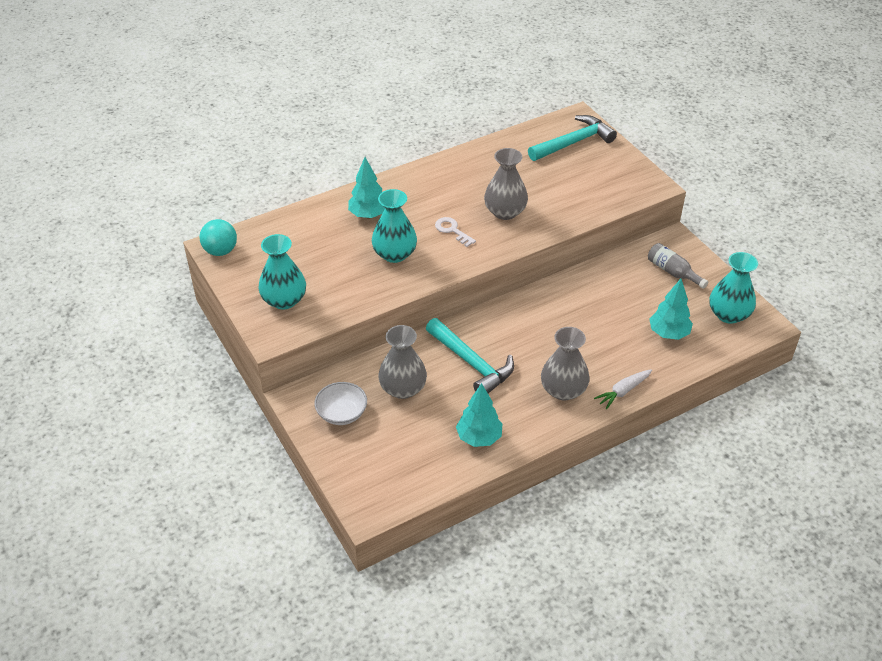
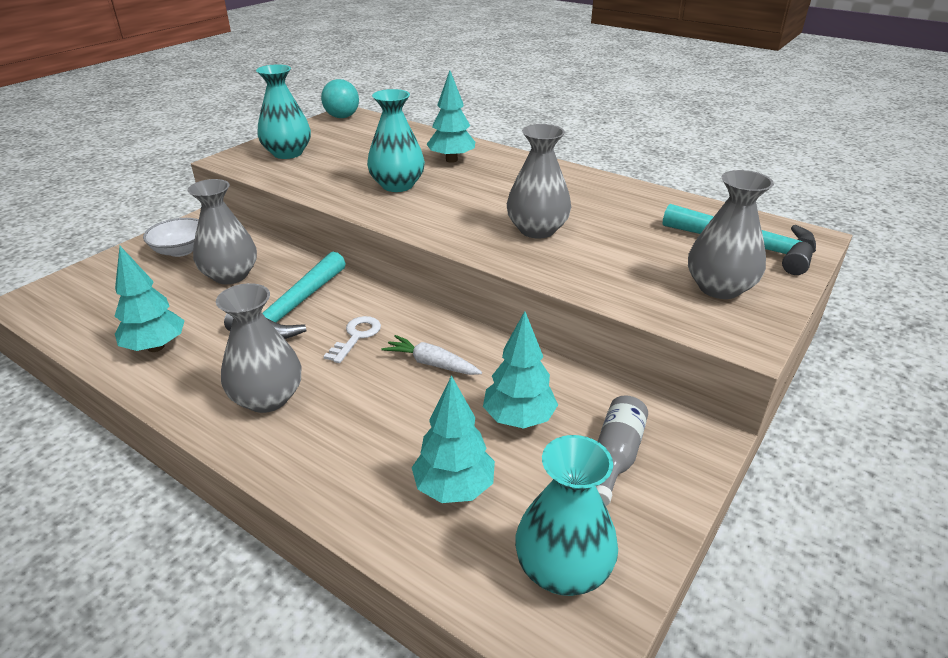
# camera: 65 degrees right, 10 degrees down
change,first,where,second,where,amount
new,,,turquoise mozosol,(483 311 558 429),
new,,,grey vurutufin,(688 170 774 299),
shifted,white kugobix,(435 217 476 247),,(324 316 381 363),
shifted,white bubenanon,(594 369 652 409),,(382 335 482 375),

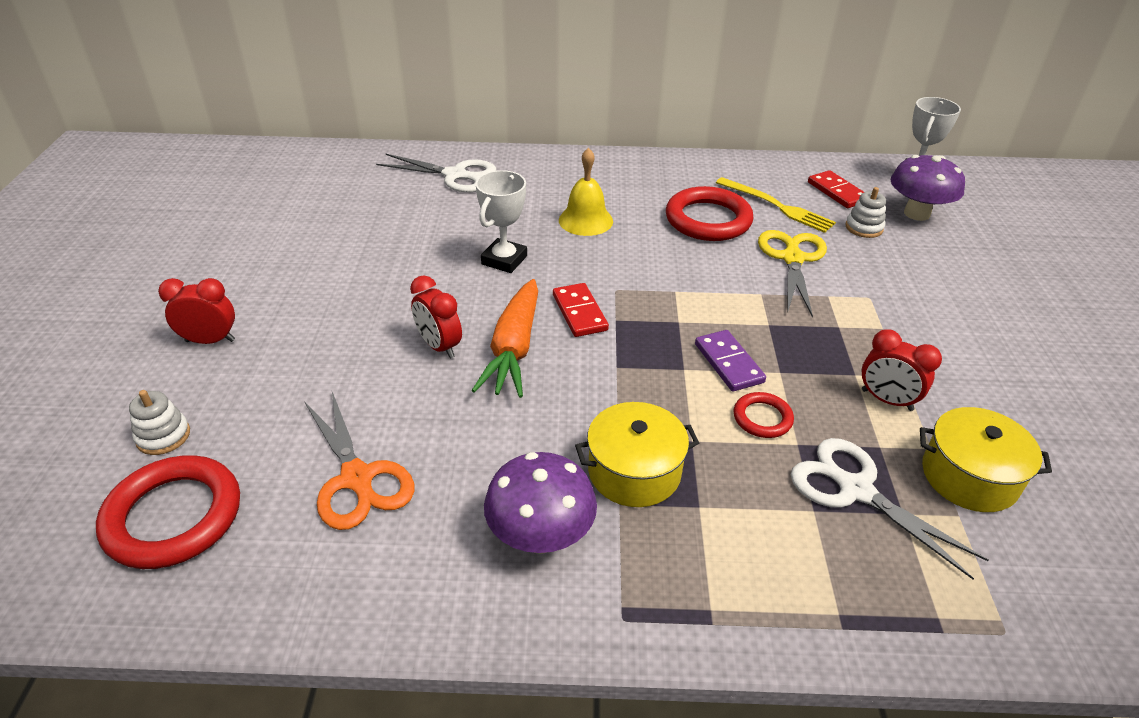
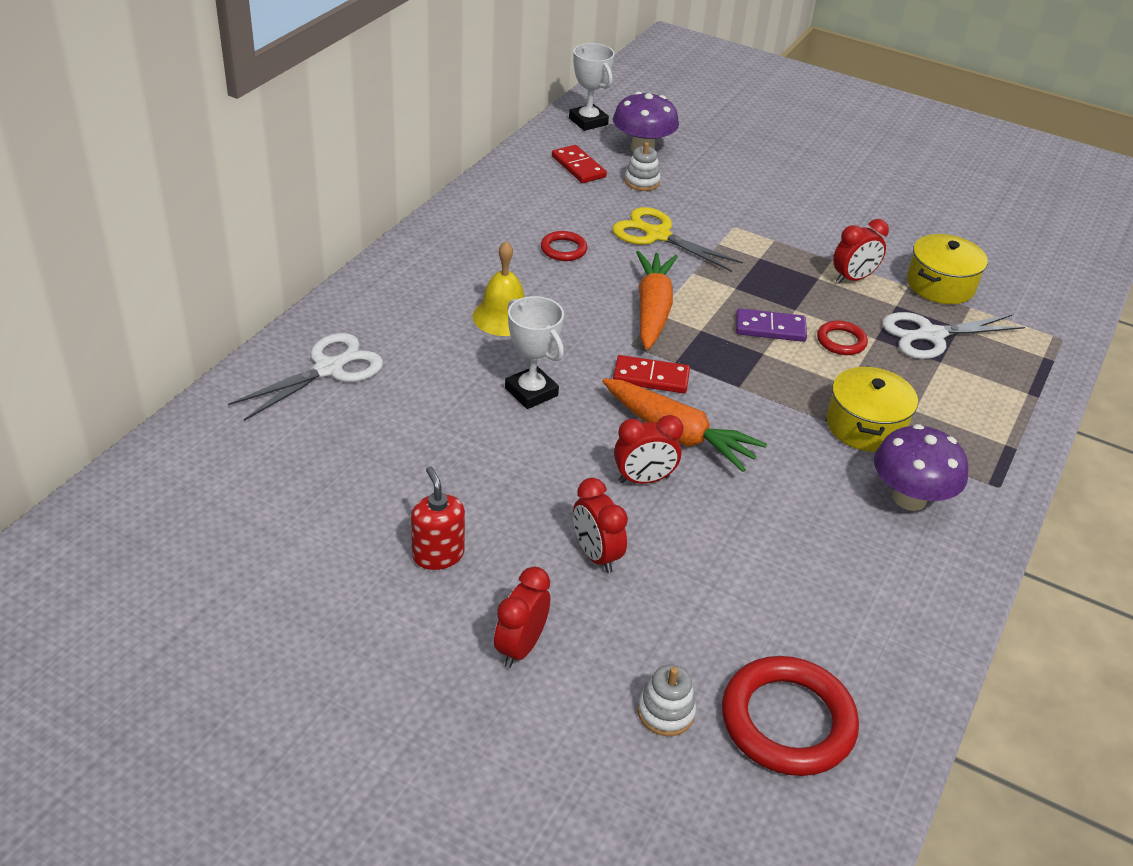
# camera: 65 degrees left, 0 degrees up
change,first,where,second,where,amount
gone,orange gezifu,(304 392 414 530),,,
gone,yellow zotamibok,(716 177 836 233),,,
new,,,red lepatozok,(411 466 465 570),
new,,,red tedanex,(573 478 628 573),
new,,,orange bubenanon,(636 251 678 350),
rotated,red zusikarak,(808 170 864 208),,(552 145 607 183),60 degrees clockwise
scaled,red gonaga,(666 186 754 241),,(541 231 587 261),x0.51

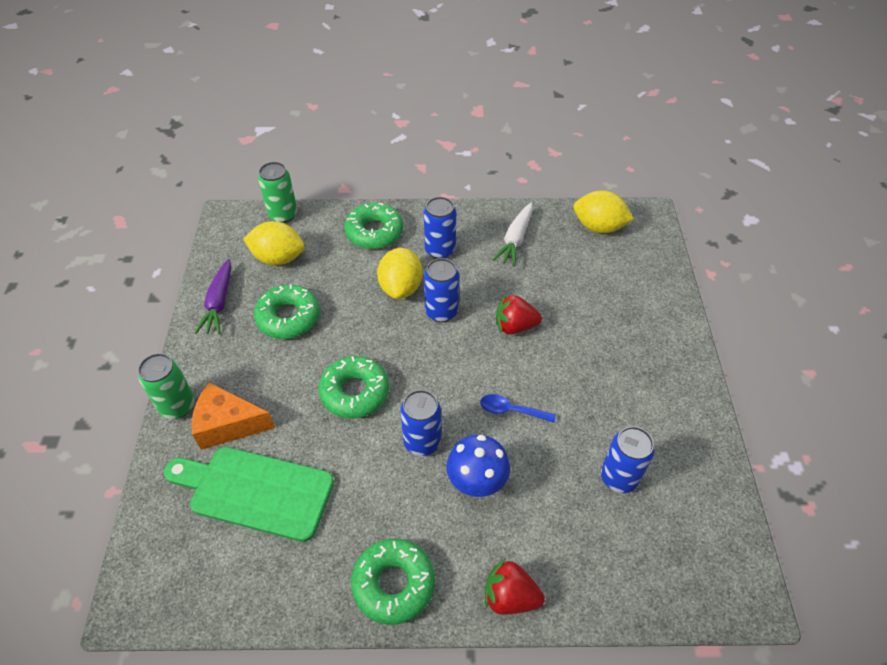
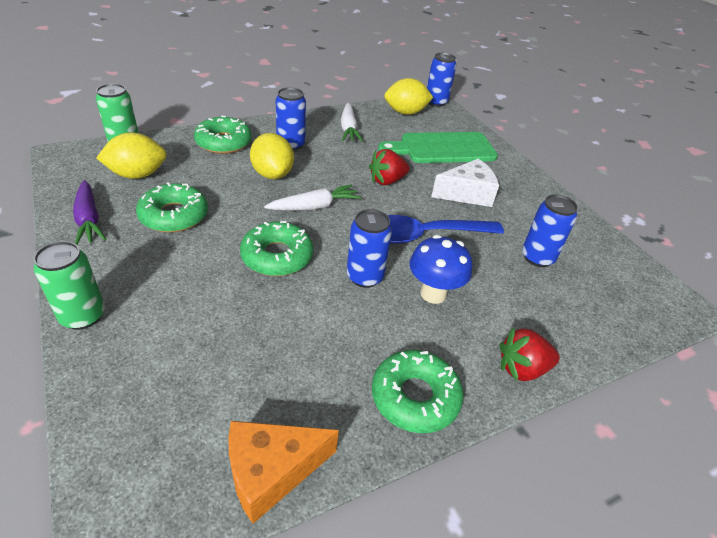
# camera: 30 degrees left, 10 degrees down
change,first,where,second,where,amount
new,,,white bubenanon,(264 184 361 210),
new,,,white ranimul,(431 159 499 207),
shifted,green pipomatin,(164 447 334 542),,(378 132 498 163),
shifted,orange ranimul,(192 382 275 450),,(228 421 339 524),
shifted,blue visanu,(424 258 459 322),,(427 53 456 107),
scaled,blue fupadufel,(480 394 556 423),,(387 215 504 244),x2.02

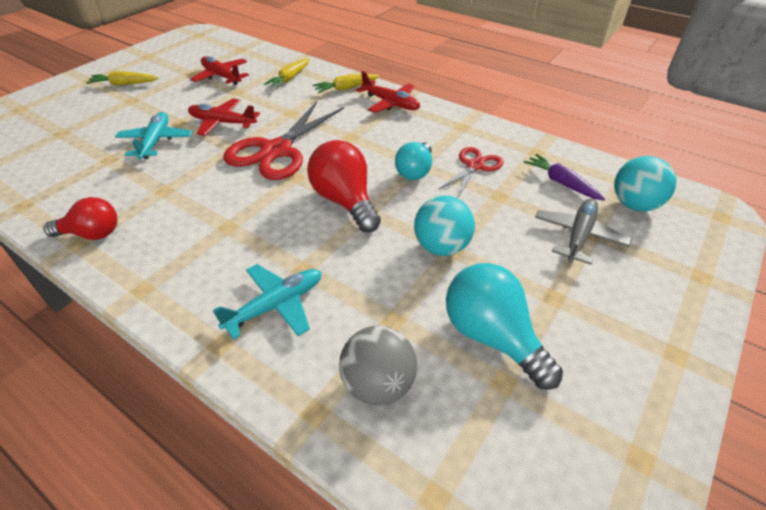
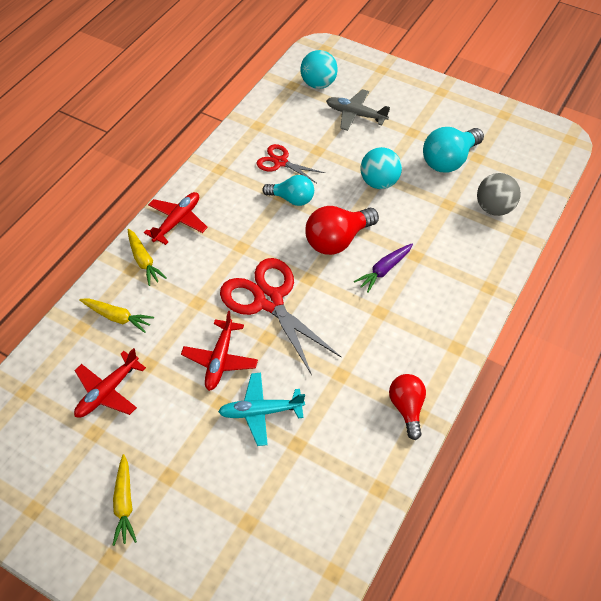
# camera: 95 degrees left, 10 degrees up
change,first,where,second,where,amount
gone,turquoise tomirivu,(213 264 322 340),,,
shifted,purple bubenanon,(523 154 605 201),,(354 244 413 293),
rotated,red gezifu,(223 101 344 180),,(220 258 341 375),150 degrees counterclockwise

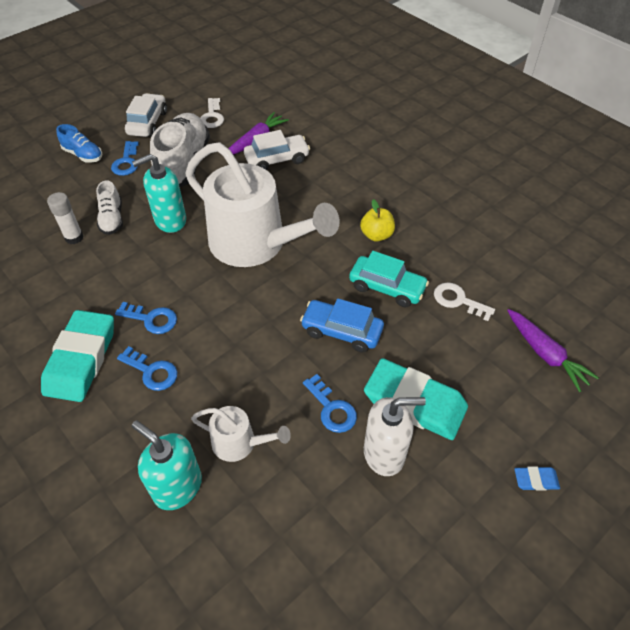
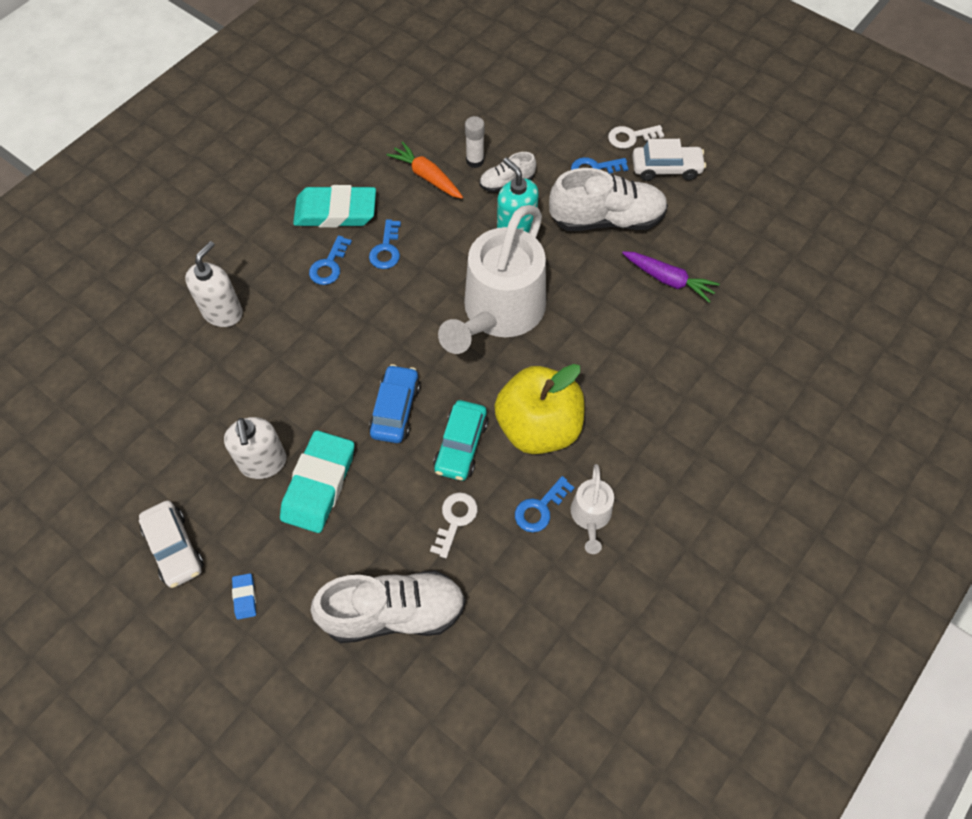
# camera: 80 degrees right, 10 degrees up
change,first,where,second,where,amount
gone,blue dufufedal,(56 124 102 163),,,
new,,,orange bubenanon,(386 141 463 199),
shifted,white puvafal,(191 406 291 462),,(571 464 614 554),
shifted,white kugobix,(200 98 224 128),,(608 125 664 149),
shifted,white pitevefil,(244 130 310 170),,(139 501 204 588),
shifted,blue kugobix,(303 374 357 433),,(515 476 575 532),
swapped,purple bubenanon,(507 309 599 392),white dufufedal,(311 570 466 643),
repainted,turquoise lepatozok,(132 420 202 510),white lepatozok,(185 241 243 327),
scaled,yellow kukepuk,(360 199 395 242),,(494 364 585 454),x2.19

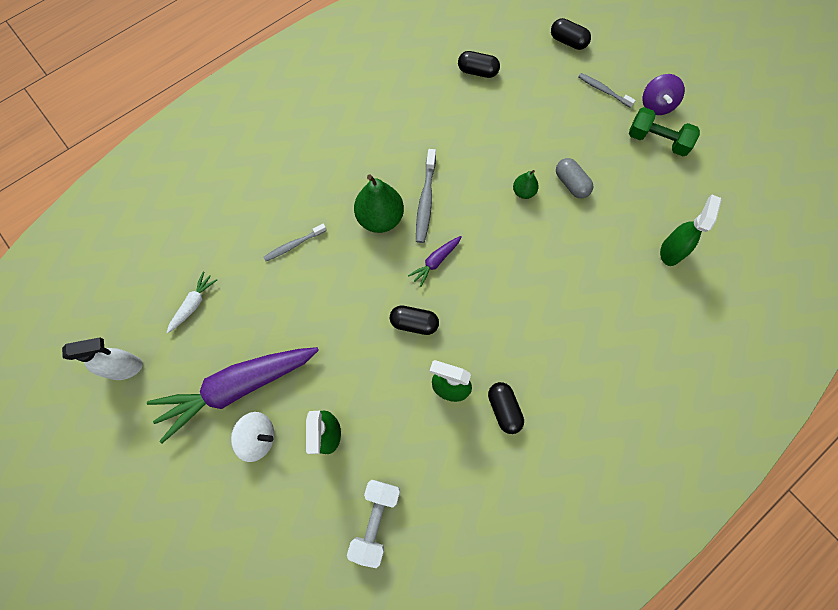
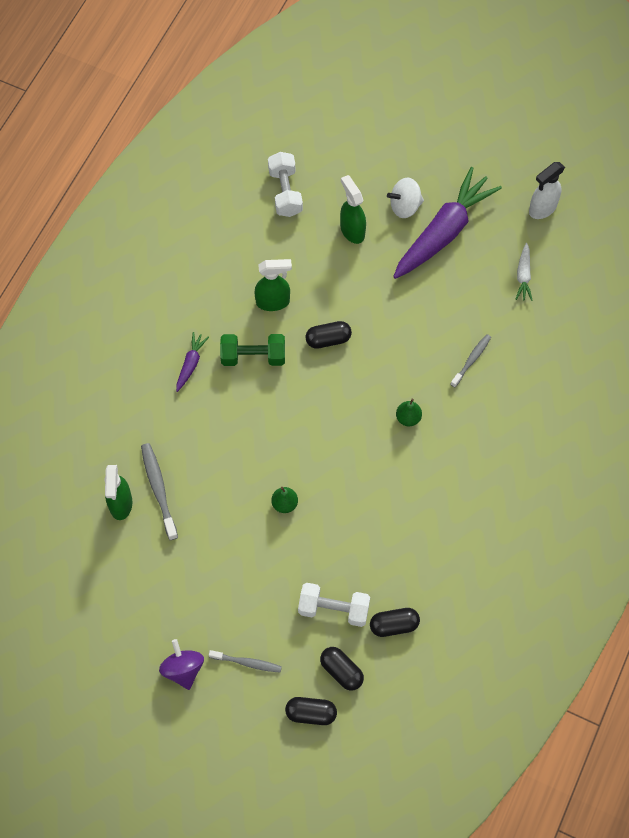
# camera: 155 degrees right, 5 degrees down
change,first,where,second,where,amount
gone,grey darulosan,(556 158 594 198),,,
new,,,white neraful,(298 583 370 627),
shifted,purple bubenanon,(408 236 461 287),,(176 332 209 392),
shifted,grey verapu,(416 149 436 243),,(141 443 178 540),
shifted,black darulosan,(488 382 524 434),,(320 647 364 691),
shifted,green neraful,(629 107 700 156),,(220 334 285 366),
scaled,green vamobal,(354 174 404 233),,(396 399 422 427),x0.52

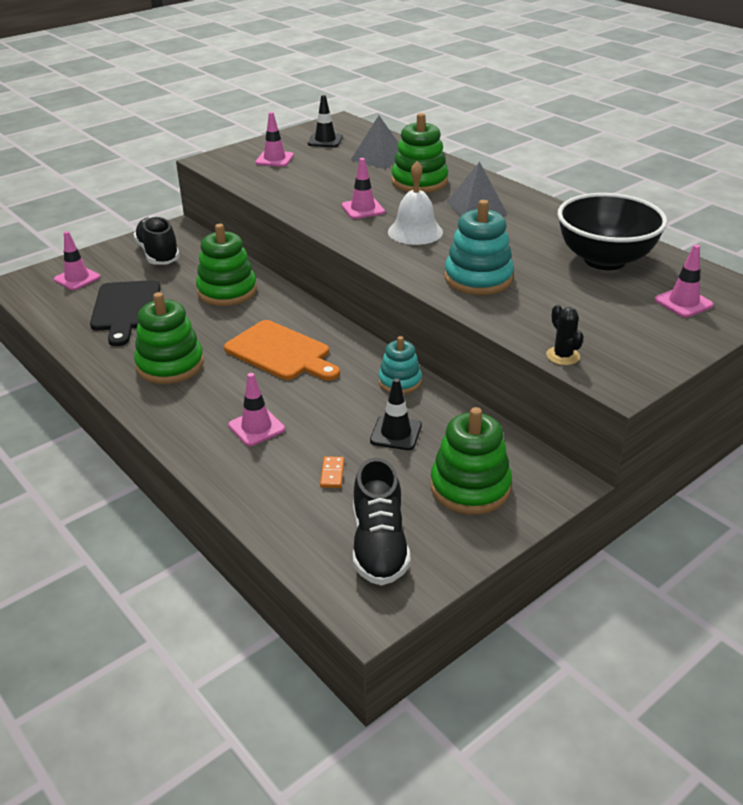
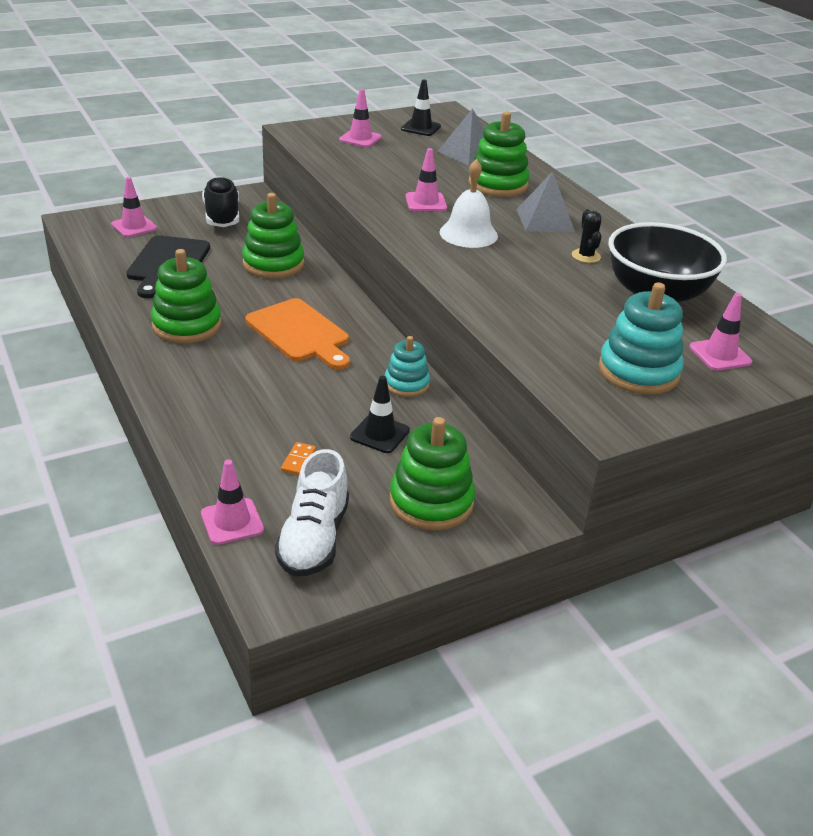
# camera: 10 degrees right, 0 degrees up
change,first,where,second,where,amount
shifted,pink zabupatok,(228 373 285 446),,(201 460 264 545),
shifted,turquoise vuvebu,(445 200 514 295),,(598 283 684 395),
shifted,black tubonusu,(546 304 584 365),,(572 209 601 263),
repainted,black dufufedal,(353 458 411 586),white dufufedal,(275 449 349 577),

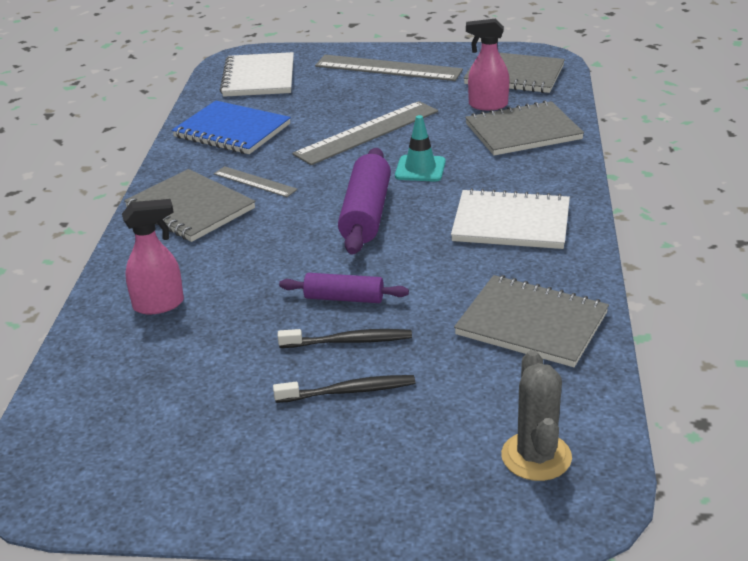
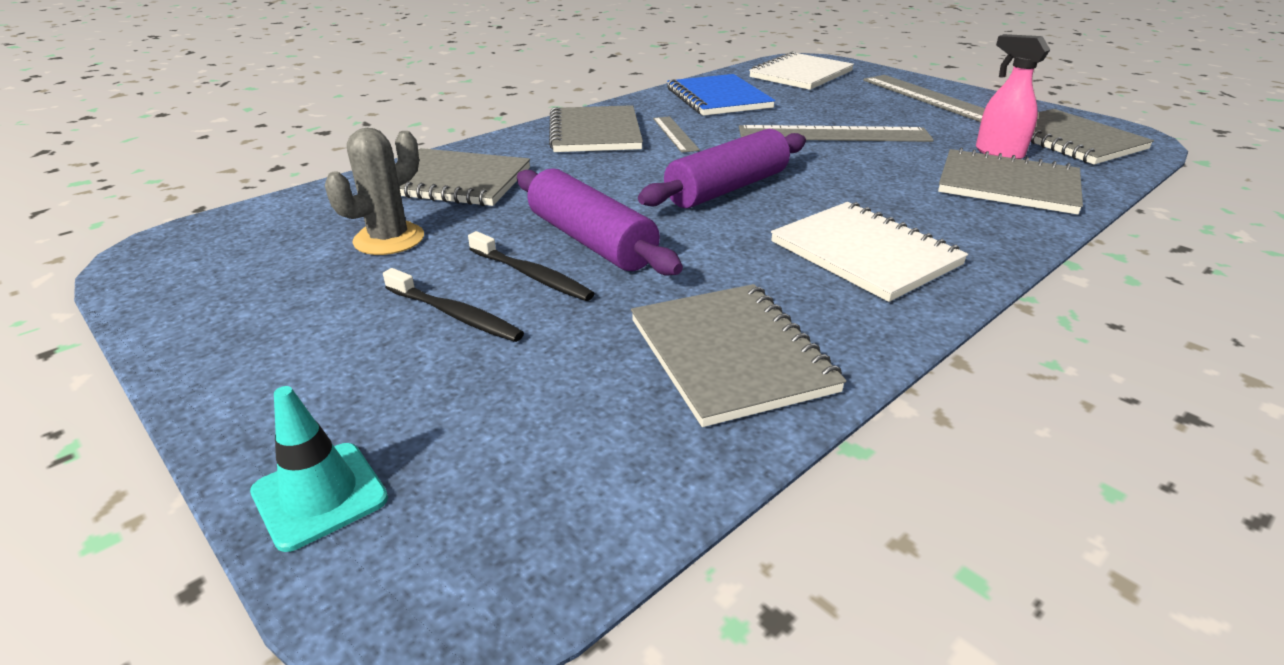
# camera: 40 degrees right, 0 degrees up
change,first,where,second,where,amount
shifted,turquoise zabupatok,(395 115 446 182),,(250 386 388 552),
shifted,grey tubonusu,(501 350 572 481),,(325 128 424 255),
swapped,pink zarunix,(122 199 184 314),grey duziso,(399 148 530 206),
scaled,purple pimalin,(279 273 409 303),,(517 168 683 275),x1.67

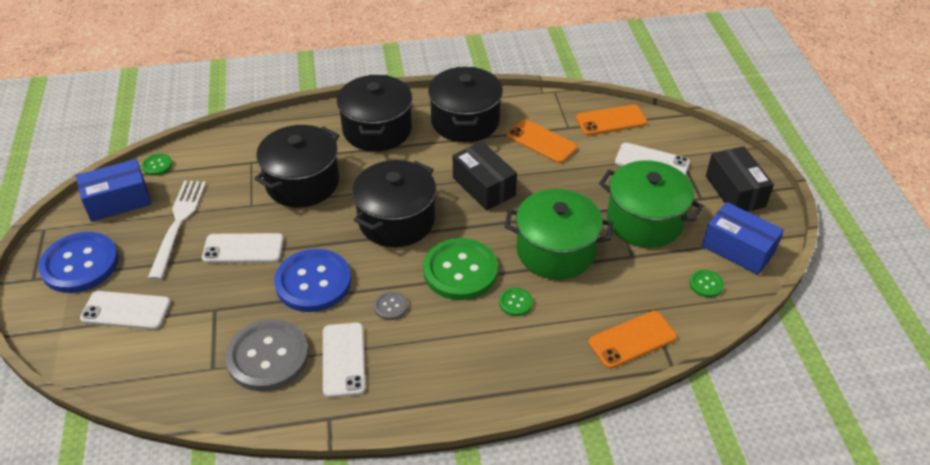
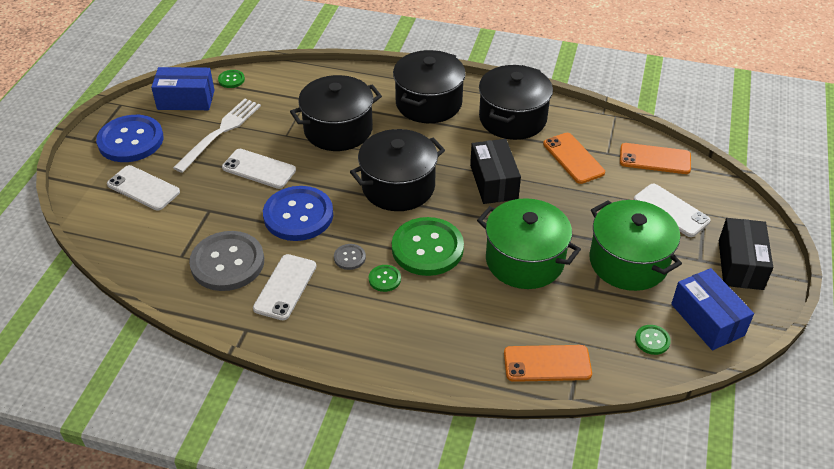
# camera: 25 degrees right, 0 degrees up
change,first,where,second,where,amount
shifted,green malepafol,(499 288 533 316),,(369 265 401 292),

